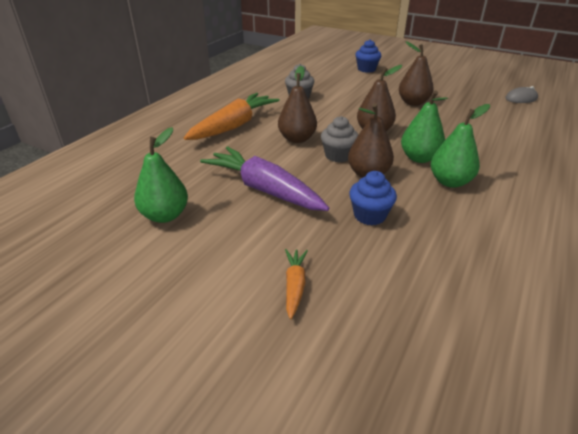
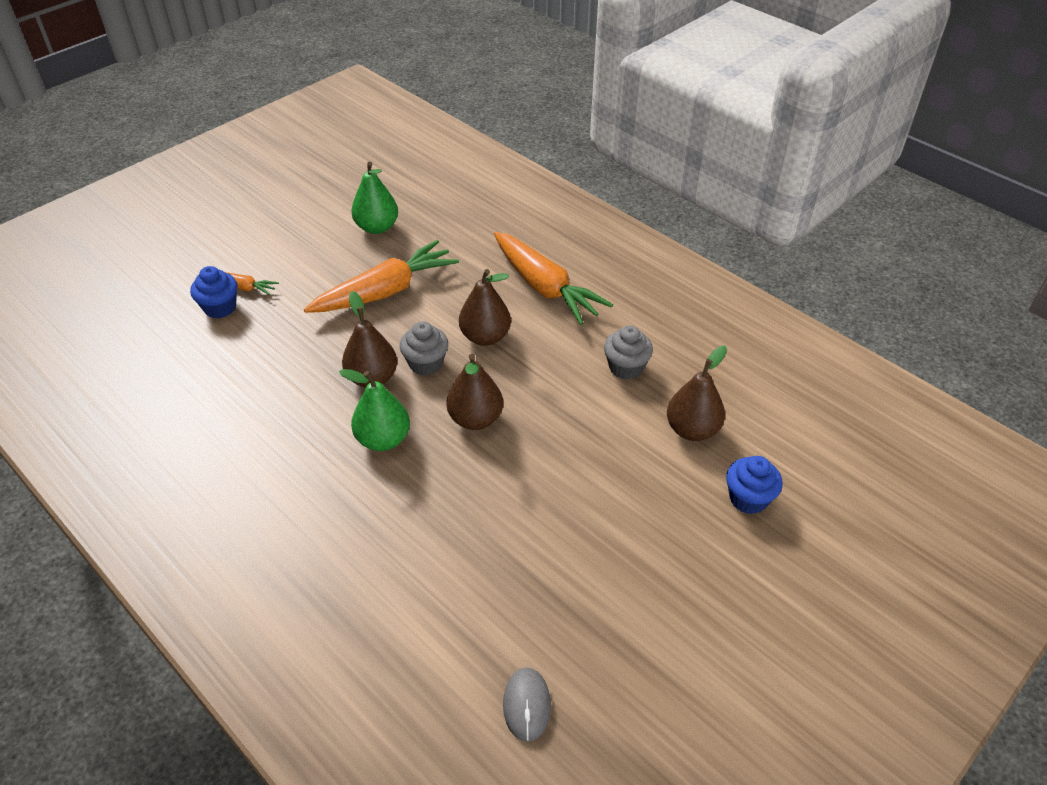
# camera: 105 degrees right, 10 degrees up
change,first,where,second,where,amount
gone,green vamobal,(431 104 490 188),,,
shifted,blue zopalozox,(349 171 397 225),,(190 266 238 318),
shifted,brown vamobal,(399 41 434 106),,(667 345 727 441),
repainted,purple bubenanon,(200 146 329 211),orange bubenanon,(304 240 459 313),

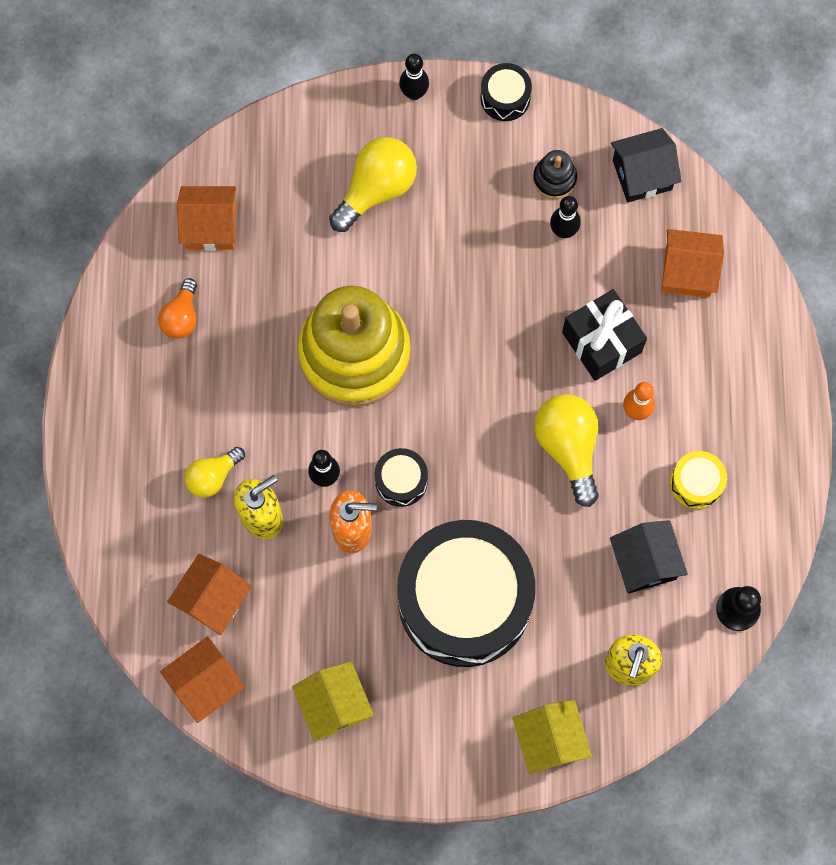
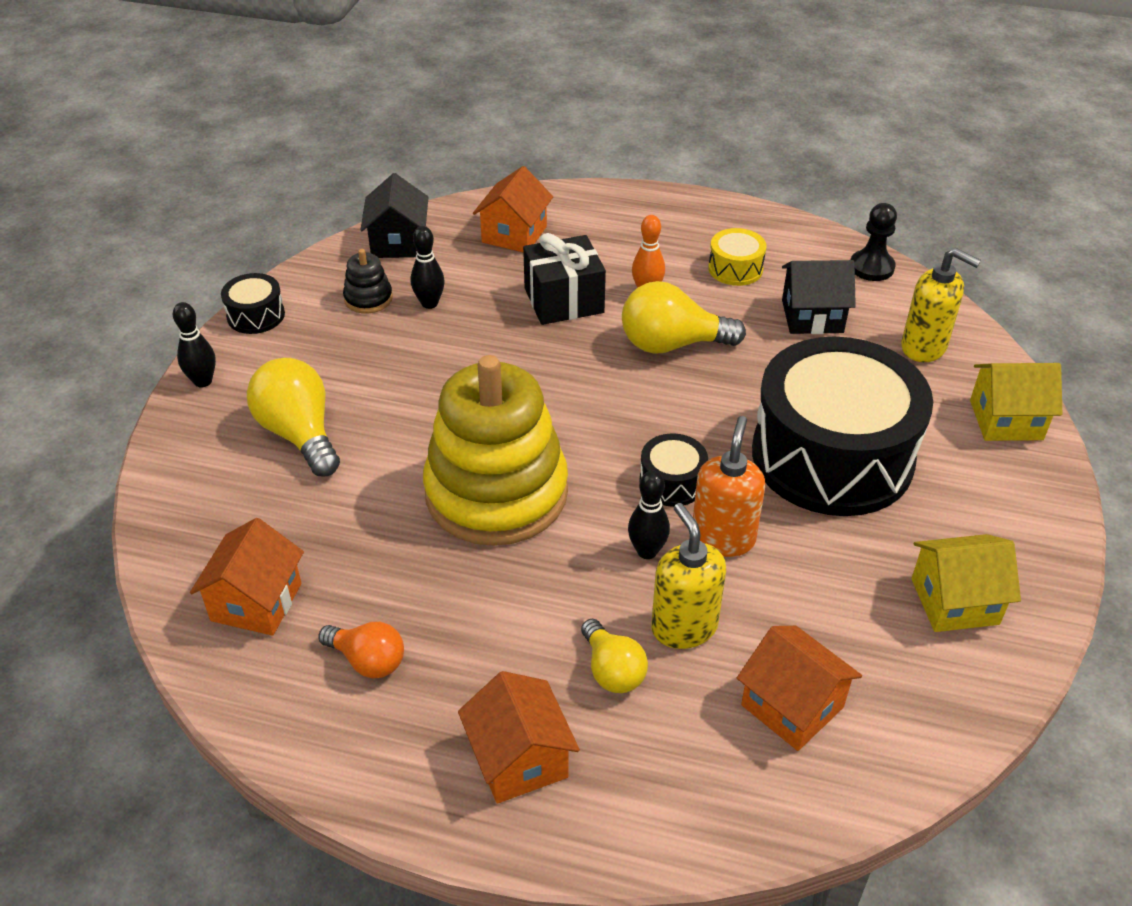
# camera: 75 degrees left, 30 degrees down
change,first,where,second,where,amount
shifted,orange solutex,(160 636 245 723),,(458 671 580 804),

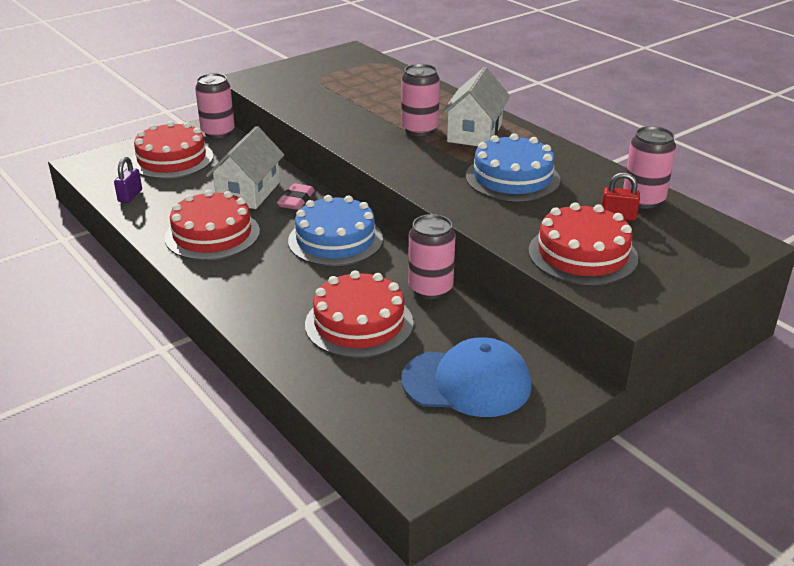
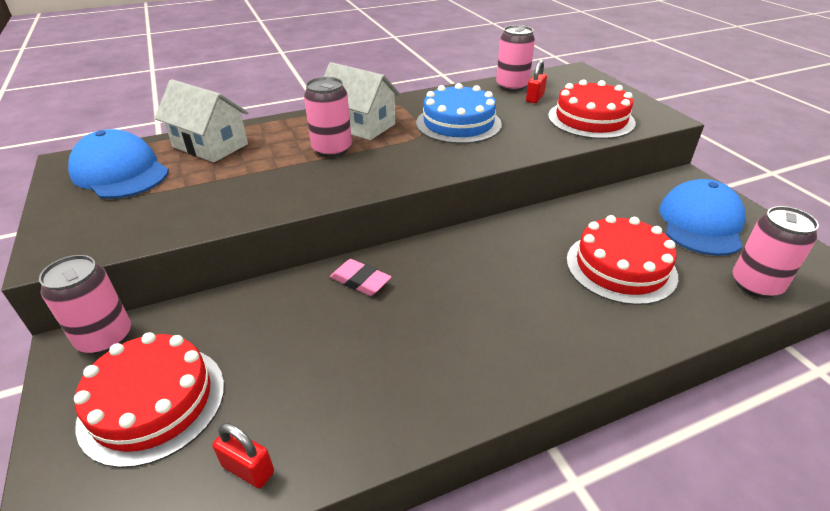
# camera: 75 degrees left, 5 degrees up
change,first,where,second,where,amount
gone,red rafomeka,(165 190 260 260),,,
gone,blue rafomeka,(288 195 383 266),,,
new,,,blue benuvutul,(68 129 169 199),
shifted,white solutex,(206 126 284 209),,(155 79 249 162),
shifted,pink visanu,(408 214 456 299),,(733 206 819 298),
repainted,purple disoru,(114 157 142 203),red disoru,(212 423 274 488),

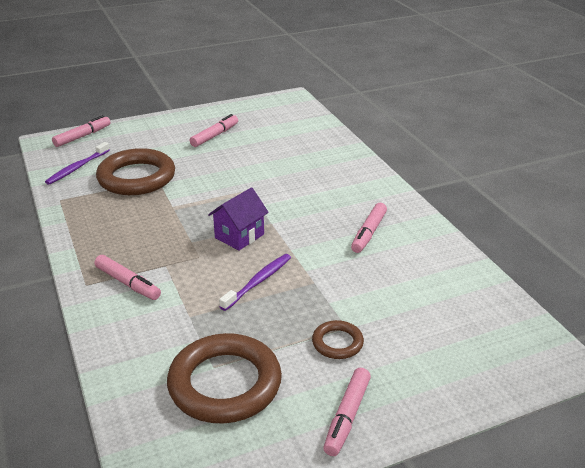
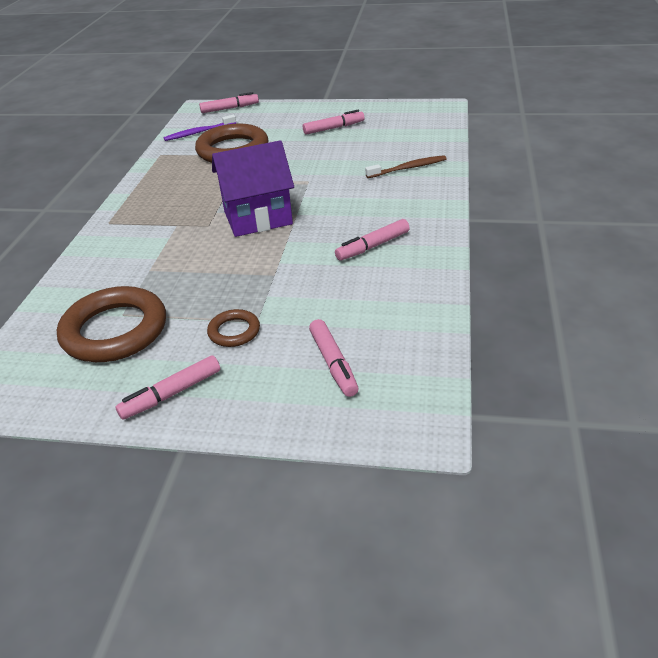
# camera: 35 degrees right, 5 degrees up
change,first,where,second,where,amount
gone,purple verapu,(219 254 291 311),,,
new,,,brown verapu,(365 155 446 178),
shifted,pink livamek,(94 255 161 300),,(309 319 359 397),
scaled,purple solutex,(208 187 269 251),,(212 140 294 237),x1.60

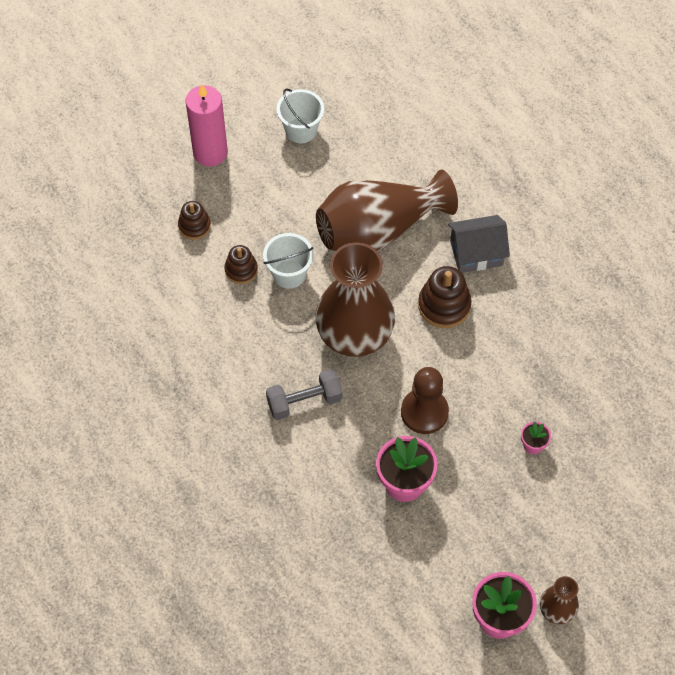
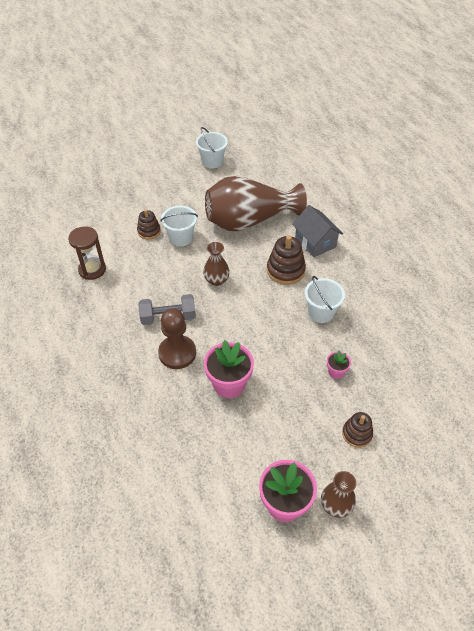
# camera: 10 degrees right, 10 degrees down
change,first,where,second,where,amount
gone,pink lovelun,(185 84 228 166),,,
new,,,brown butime,(68 226 106 280),
new,,,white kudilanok,(305 276 345 323),
shifted,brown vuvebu,(178 201 211 240),,(342 412 373 448),
shifted,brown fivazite,(401 367 449 434),,(158 308 196 369),
rotated,grey solutex,(448 215 510 273),,(292 205 343 257),60 degrees clockwise
scaled,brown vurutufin,(315 242 395 357),,(203 242 230 286),x0.45

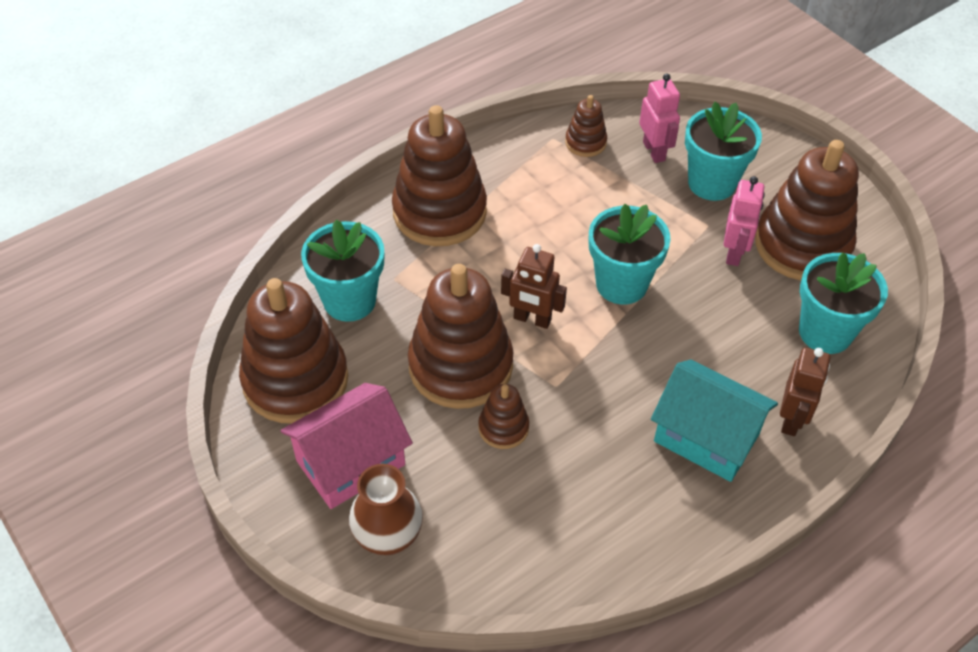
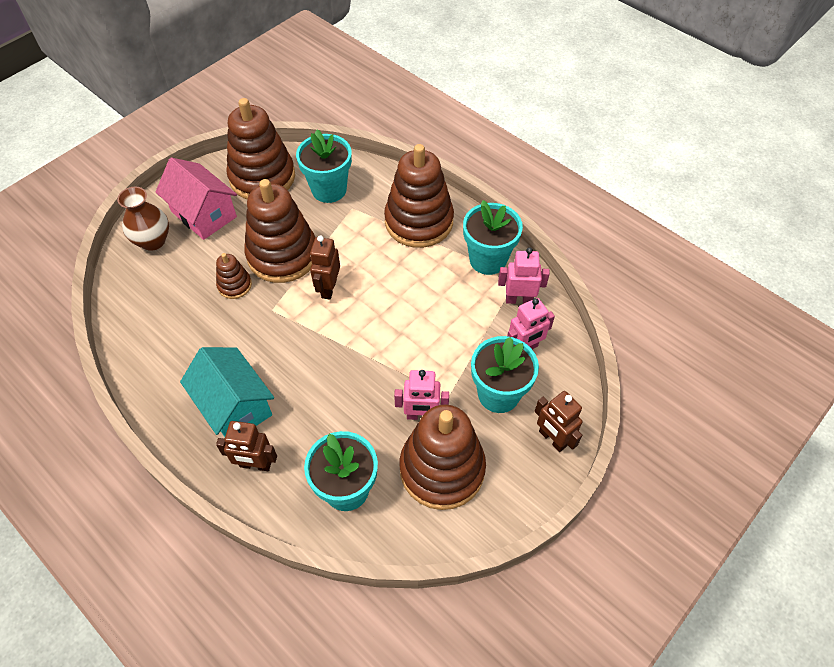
# camera: 80 degrees right, 5 degrees up
change,first,where,second,where,amount
new,,,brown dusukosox,(535 391 583 452),
shifted,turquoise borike,(589 204 671 304),,(463 200 523 275),
swapped,brown vuvebu,(565 95 607 157),pink dusukosox,(498 247 550 304),
rotated,turquoise solutex,(651 359 778 482),,(180 347 274 437),60 degrees counterclockwise

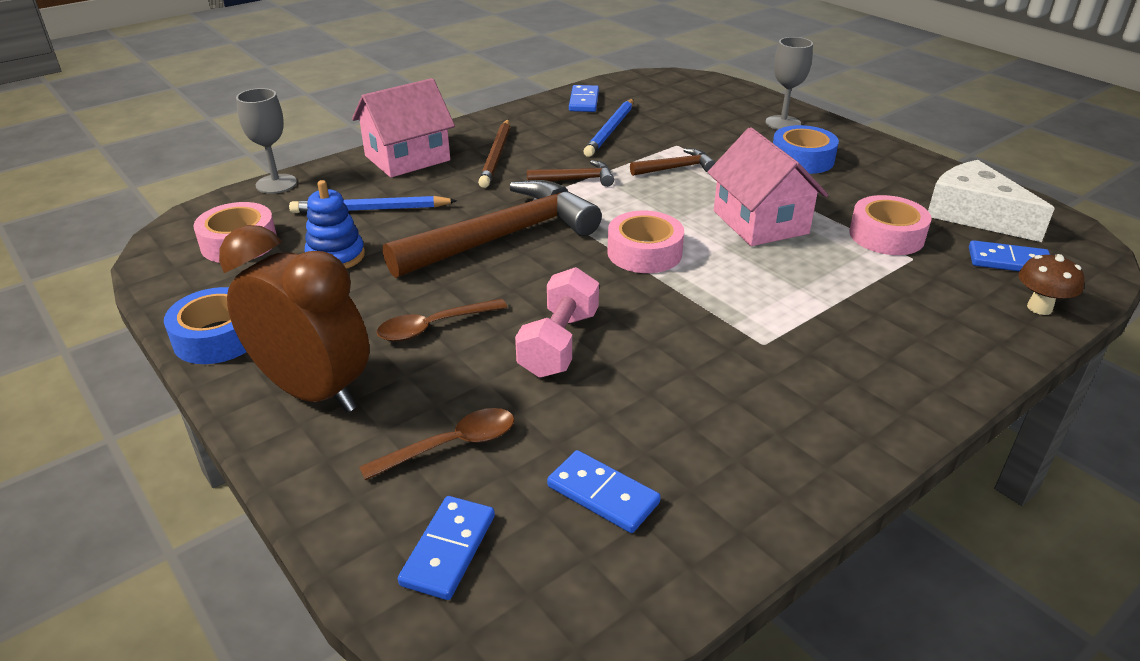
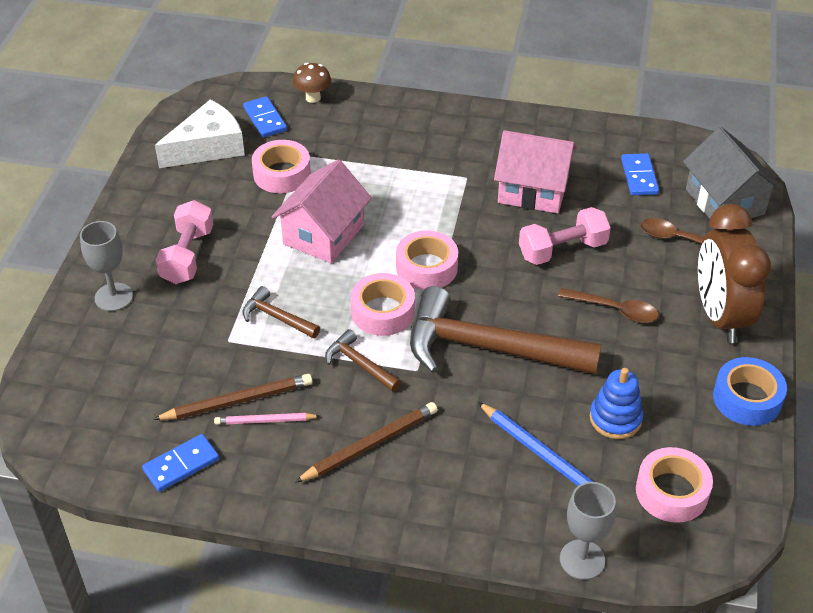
# camera: 130 degrees left, 10 degrees up
change,first,where,second,where,amount
new,,,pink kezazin,(214 413 320 425),
new,,,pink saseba,(351 273 415 336),
shifted,pink solutex,(352 78 455 178),,(494 130 577 213),
swapped,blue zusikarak,(398 496 495 600),grey solutex,(683 127 782 219),
swapped,blue saseba,(773 125 839 174),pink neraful,(156 200 213 284),
repainted,blue kezazin,(583 99 634 157),brown kezazin,(153 374 313 420),
rotated,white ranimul,(928 160 1055 242),,(155 100 245 168),135 degrees counterclockwise

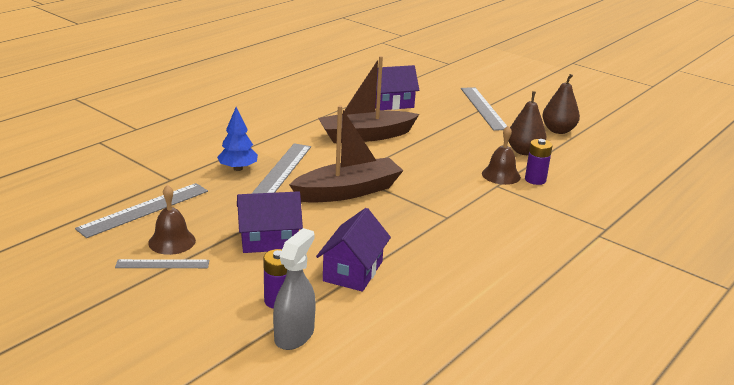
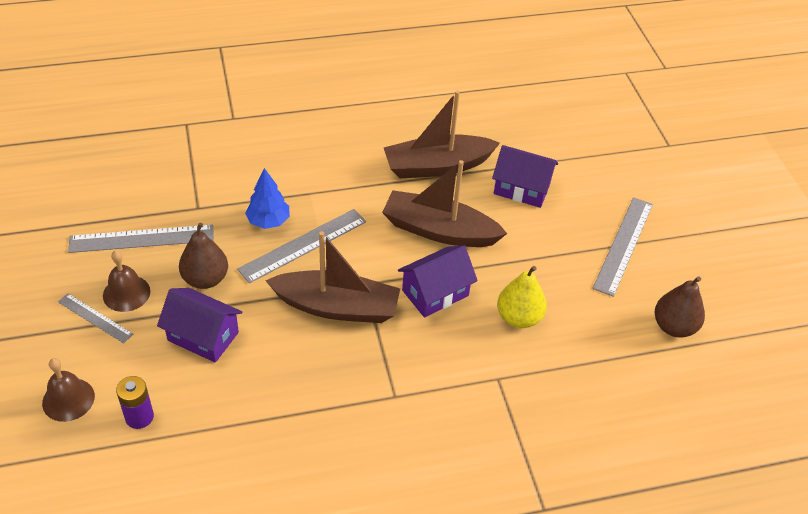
# camera: 35 degrees right, 20 degrees up
change,first,where,second,where,amount
gone,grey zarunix,(273 228 316 350),,,
gone,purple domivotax,(525 139 553 185),,,
new,,,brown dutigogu,(384 91 500 178),
new,,,yellow vamobal,(497 266 547 328),
shifted,purple solutex,(316 208 391 292),,(398 246 478 317),
shifted,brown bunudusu,(482 126 521 185),,(42 358 95 422),
shifted,brown vamobal,(508 91 546 155),,(179 223 228 289),

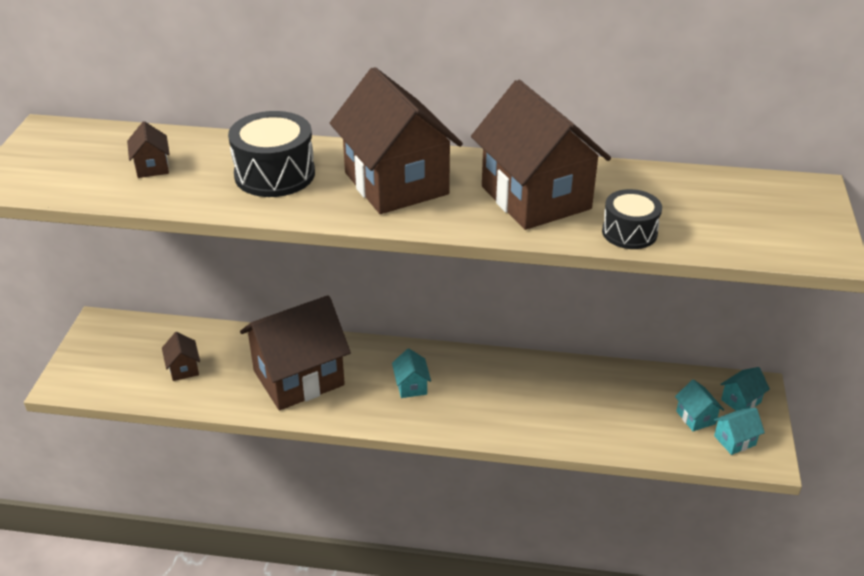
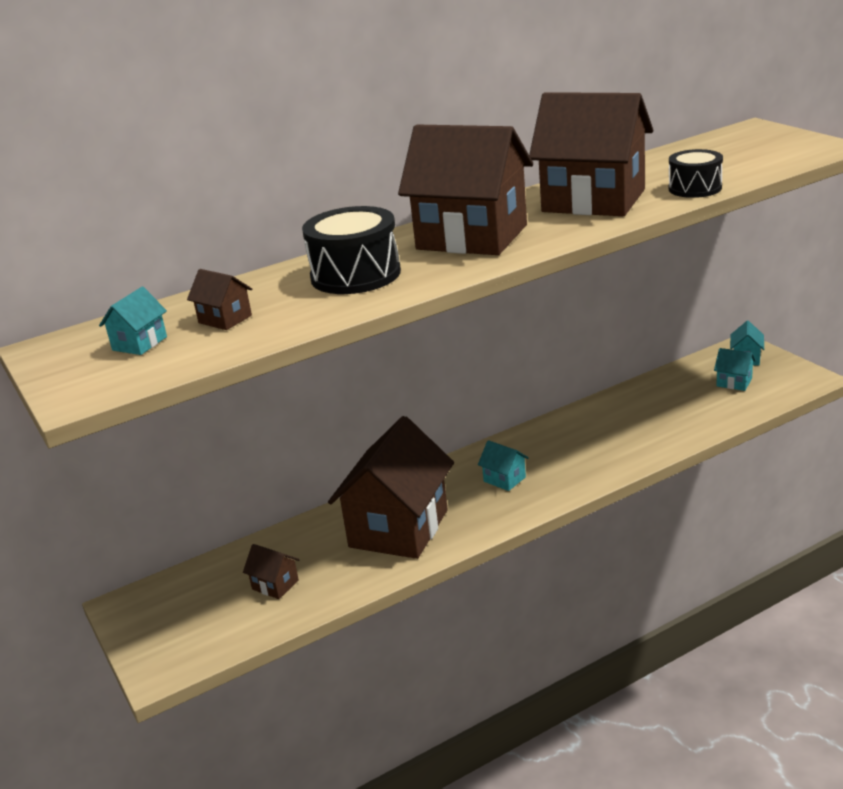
# camera: 35 degrees left, 10 degrees down
change,first,where,second,where,amount
shifted,turquoise solutex,(714 408 765 455),,(99 287 167 355),

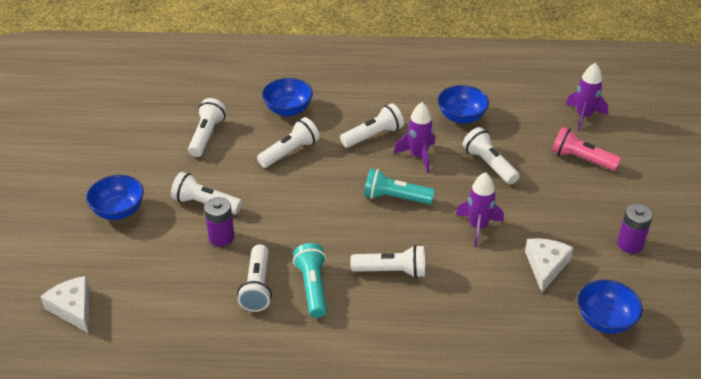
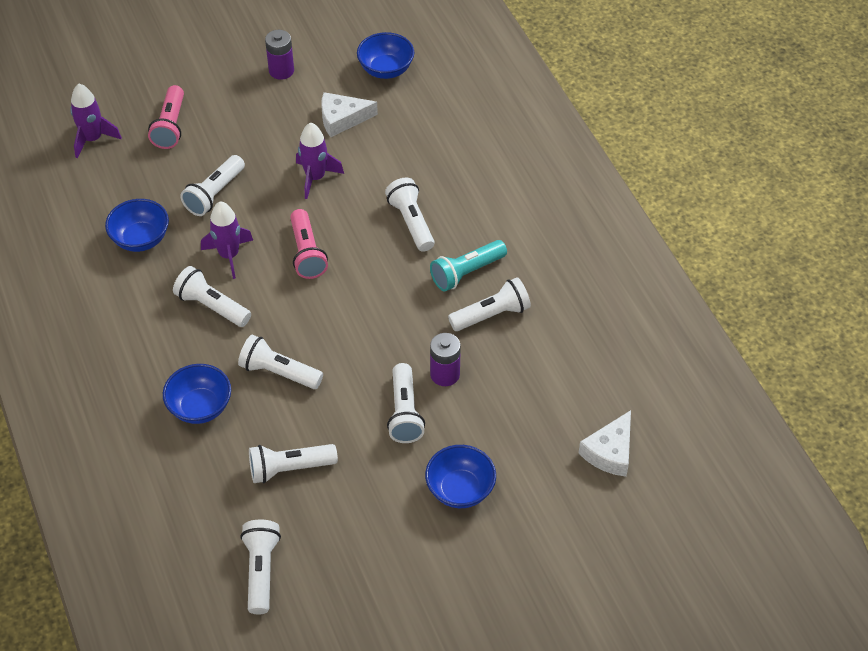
# camera: 115 degrees left, 10 degrees up
change,first,where,second,where,amount
new,,,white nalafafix,(240 520 281 614),
repainted,turquoise nalafafix,(364 168 435 204),pink nalafafix,(290 209 328 279),

